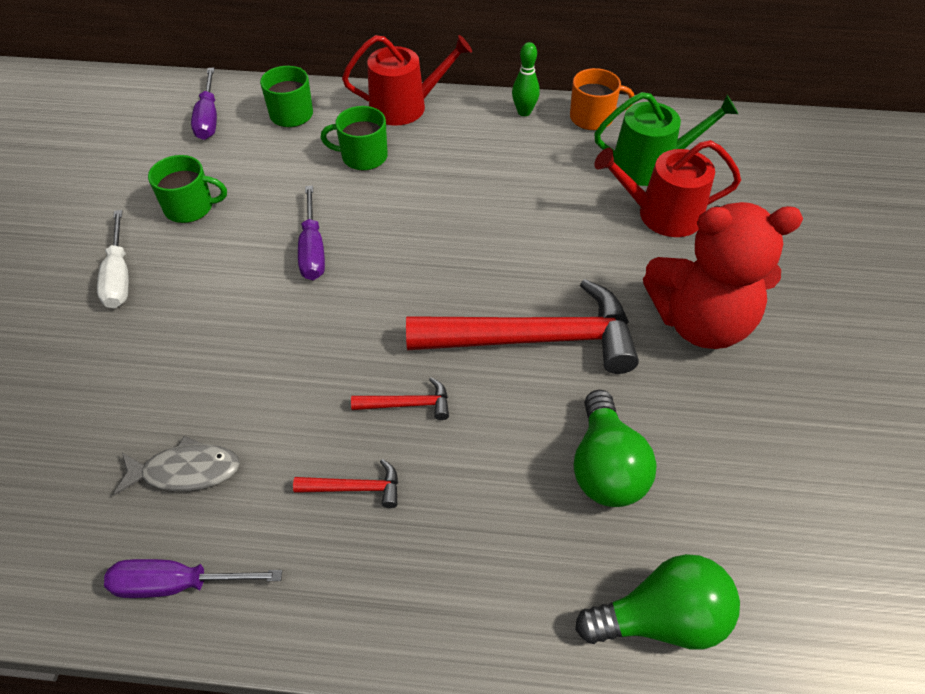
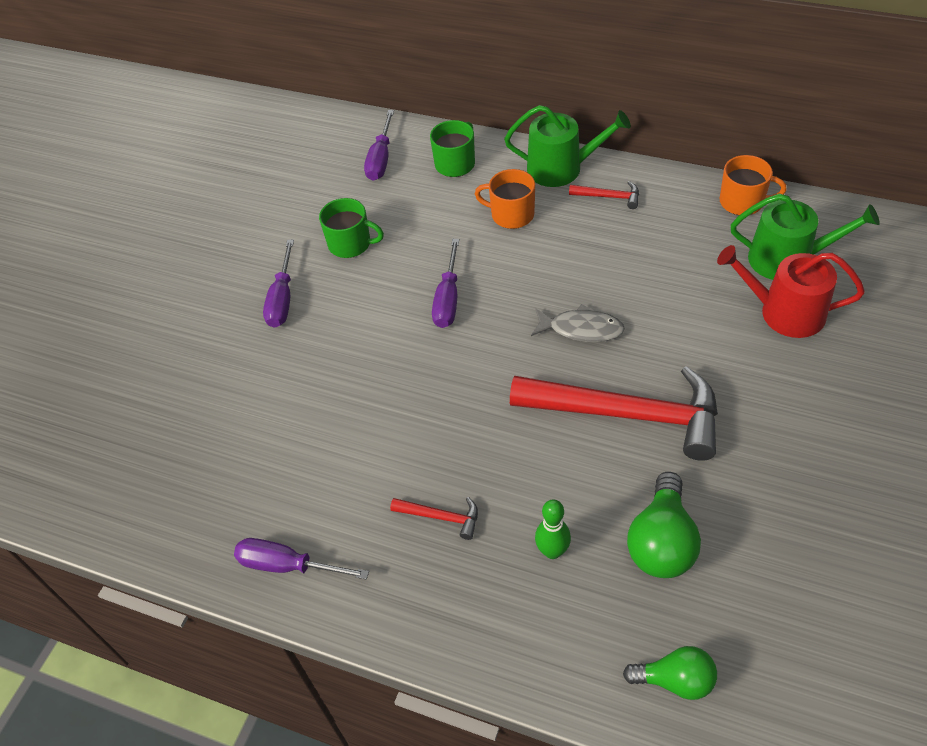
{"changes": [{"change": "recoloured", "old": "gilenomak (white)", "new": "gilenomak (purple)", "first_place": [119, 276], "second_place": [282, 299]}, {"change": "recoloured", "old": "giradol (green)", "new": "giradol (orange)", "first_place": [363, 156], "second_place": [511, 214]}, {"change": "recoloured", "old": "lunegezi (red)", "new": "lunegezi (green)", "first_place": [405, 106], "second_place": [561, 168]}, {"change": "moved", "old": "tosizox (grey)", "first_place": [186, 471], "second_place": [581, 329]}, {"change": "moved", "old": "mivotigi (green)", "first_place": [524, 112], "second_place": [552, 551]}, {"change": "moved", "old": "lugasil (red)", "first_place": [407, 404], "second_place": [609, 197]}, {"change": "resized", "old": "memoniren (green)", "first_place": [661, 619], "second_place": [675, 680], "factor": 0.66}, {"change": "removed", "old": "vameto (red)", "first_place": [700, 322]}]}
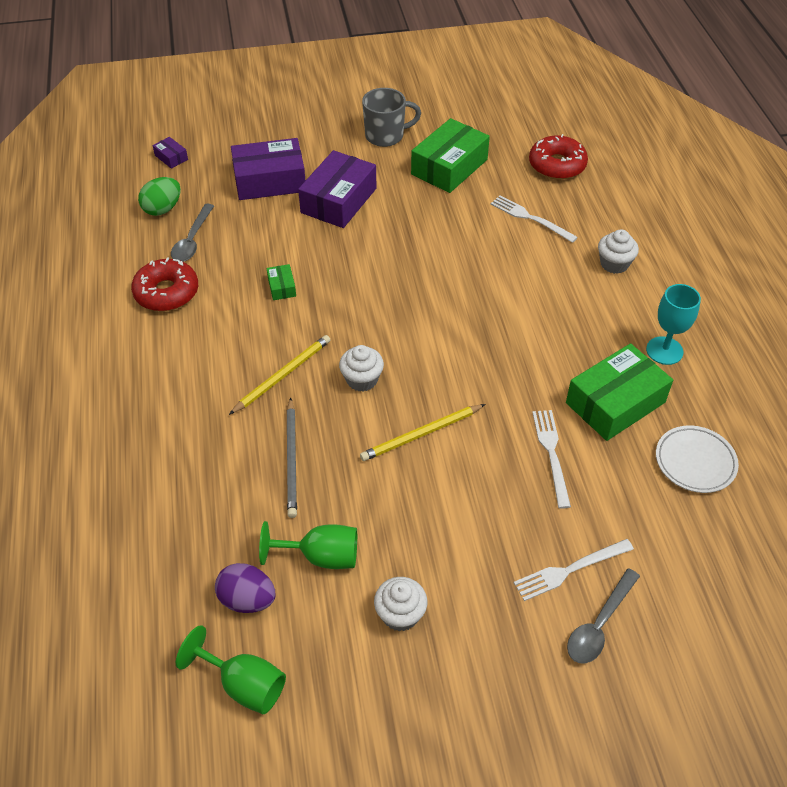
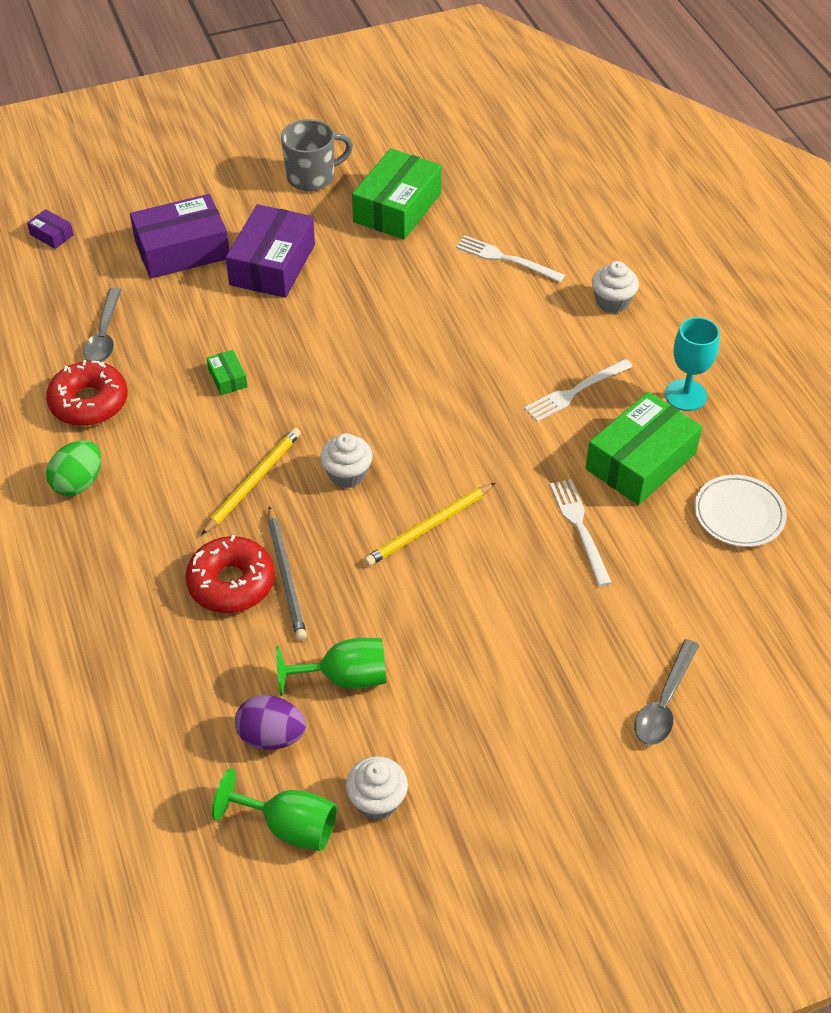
{"changes": [{"change": "moved", "old": "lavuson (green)", "first_place": [163, 209], "second_place": [78, 483]}, {"change": "moved", "old": "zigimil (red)", "first_place": [557, 165], "second_place": [231, 583]}, {"change": "moved", "old": "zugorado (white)", "first_place": [400, 614], "second_place": [377, 800]}, {"change": "moved", "old": "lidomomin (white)", "first_place": [570, 570], "second_place": [575, 391]}]}
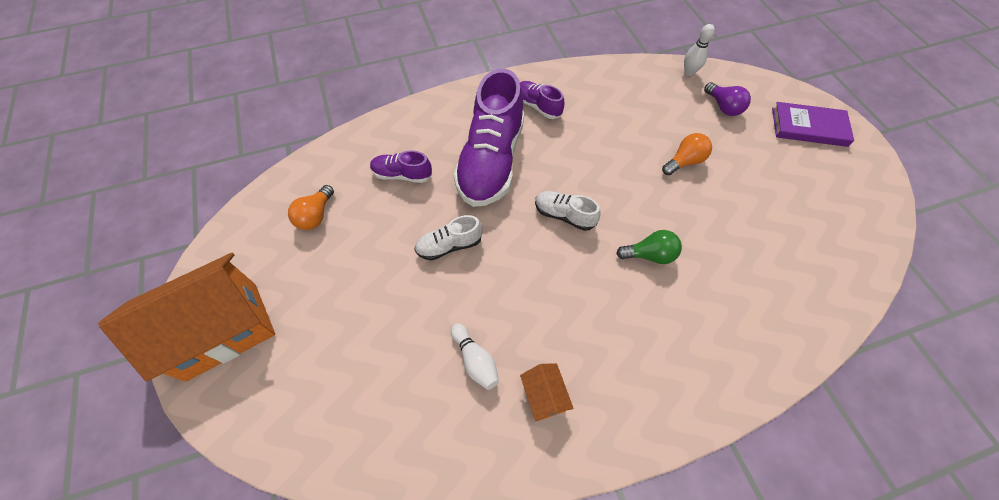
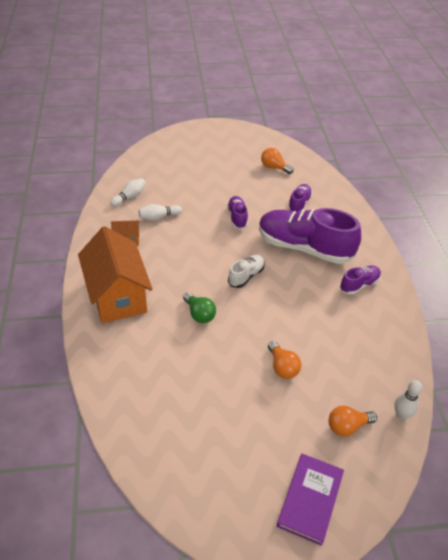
{"changes": [{"change": "moved", "old": "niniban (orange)", "first_place": [222, 330], "second_place": [117, 296]}, {"change": "added", "new": "mivotigi (white)", "second_place": [129, 197]}, {"change": "turned", "old": "memoniren (green)", "first_place": [649, 255], "second_place": [199, 314], "degrees": -45}, {"change": "recoloured", "old": "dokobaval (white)", "new": "dokobaval (purple)", "first_place": [449, 245], "second_place": [237, 217]}, {"change": "recoloured", "old": "memoniren (purple)", "new": "memoniren (orange)", "first_place": [723, 107], "second_place": [347, 426]}]}
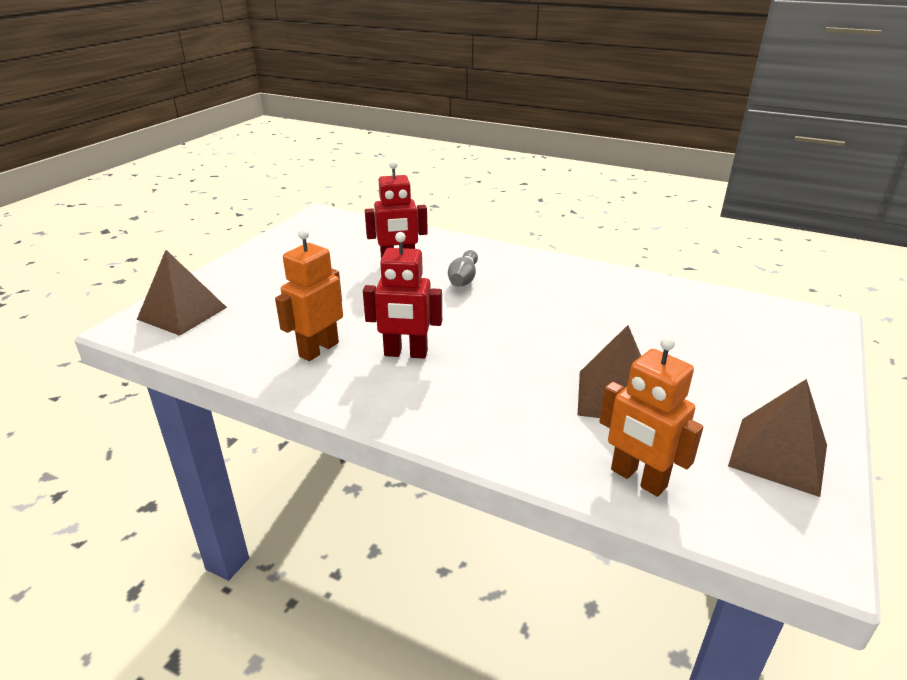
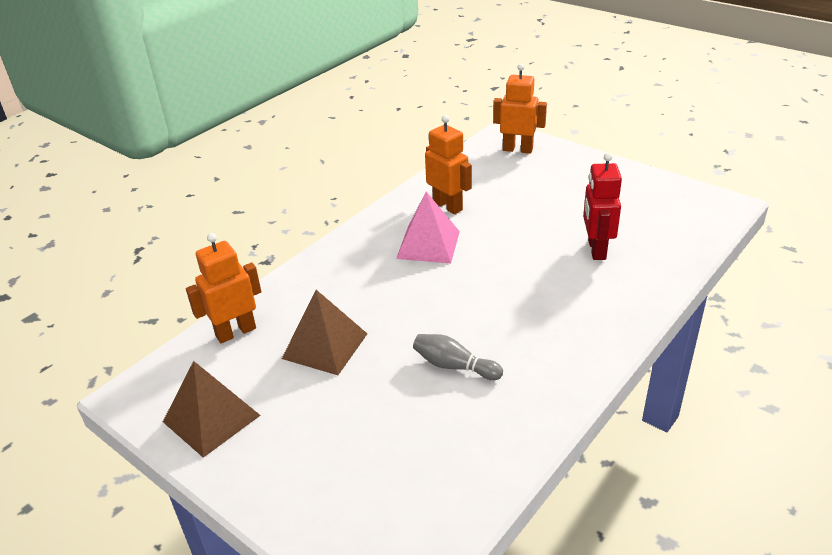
{"changes": [{"change": "replaced", "old": "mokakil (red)", "new": "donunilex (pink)", "first_place": [405, 353], "second_place": [428, 244]}, {"change": "moved", "old": "mivotigi (grey)", "first_place": [463, 279], "second_place": [454, 366]}, {"change": "replaced", "old": "donunilex (brown)", "new": "mokakil (orange)", "first_place": [182, 313], "second_place": [517, 149]}]}
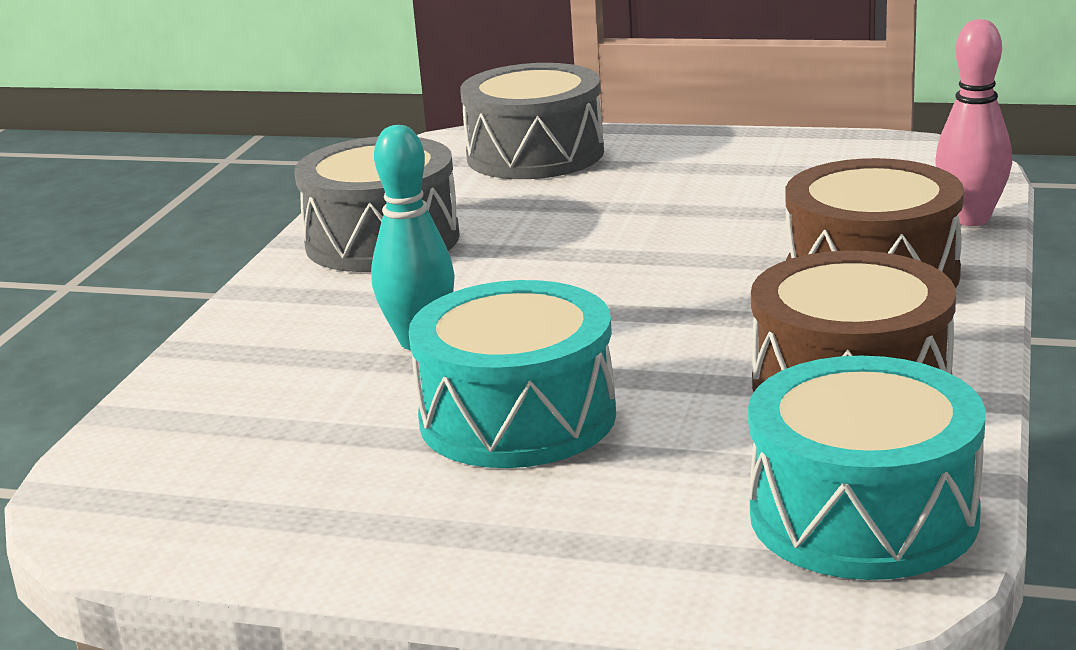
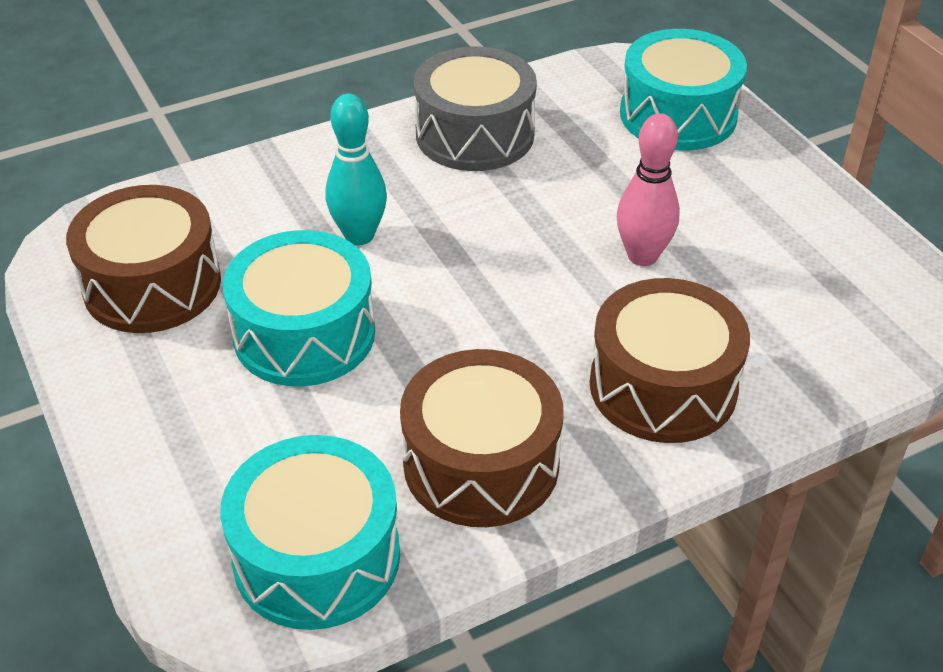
{"changes": [{"change": "added", "new": "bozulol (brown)", "second_place": [152, 285]}, {"change": "moved", "old": "mivotigi (pink)", "first_place": [970, 219], "second_place": [642, 256]}, {"change": "recoloured", "old": "bozulol (grey)", "new": "bozulol (turquoise)", "first_place": [535, 155], "second_place": [678, 115]}]}
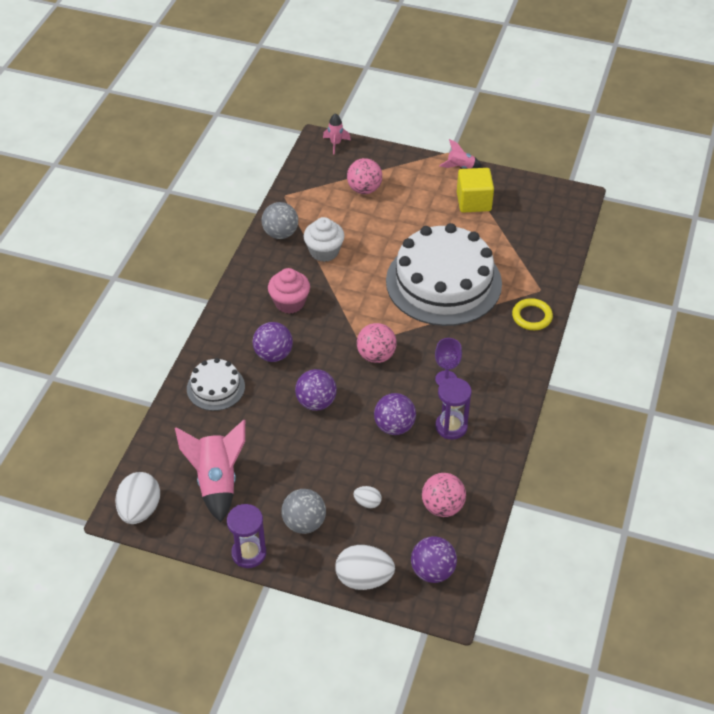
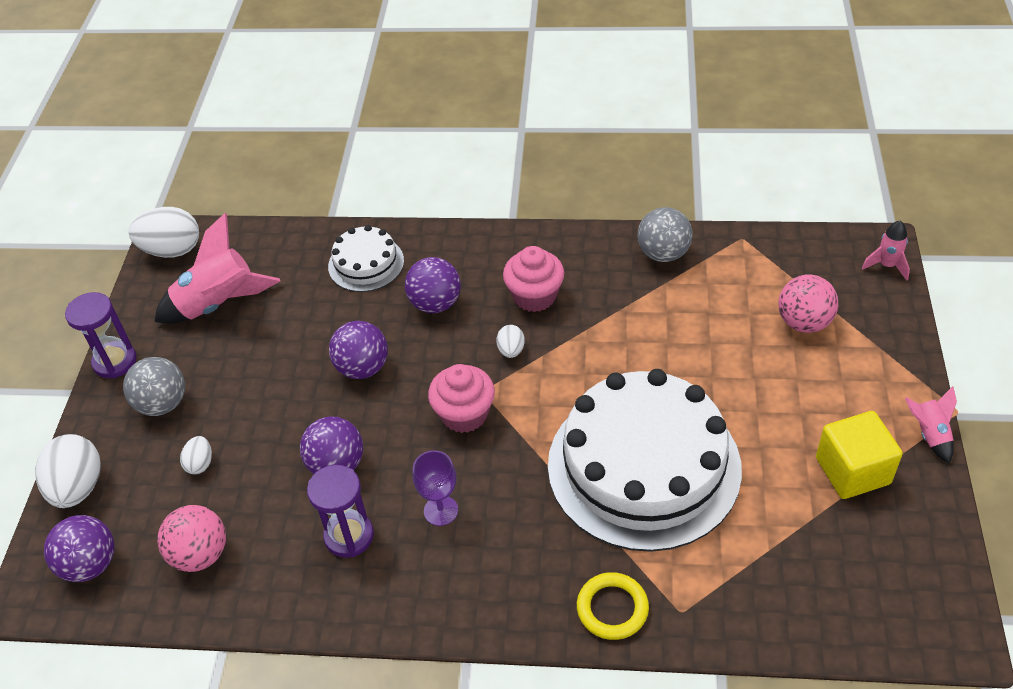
{"changes": [{"change": "replaced", "old": "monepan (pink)", "new": "zugorado (pink)", "first_place": [376, 356], "second_place": [464, 414]}, {"change": "added", "new": "lavuson (white)", "second_place": [511, 350]}, {"change": "removed", "old": "zugorado (white)", "first_place": [324, 251]}]}
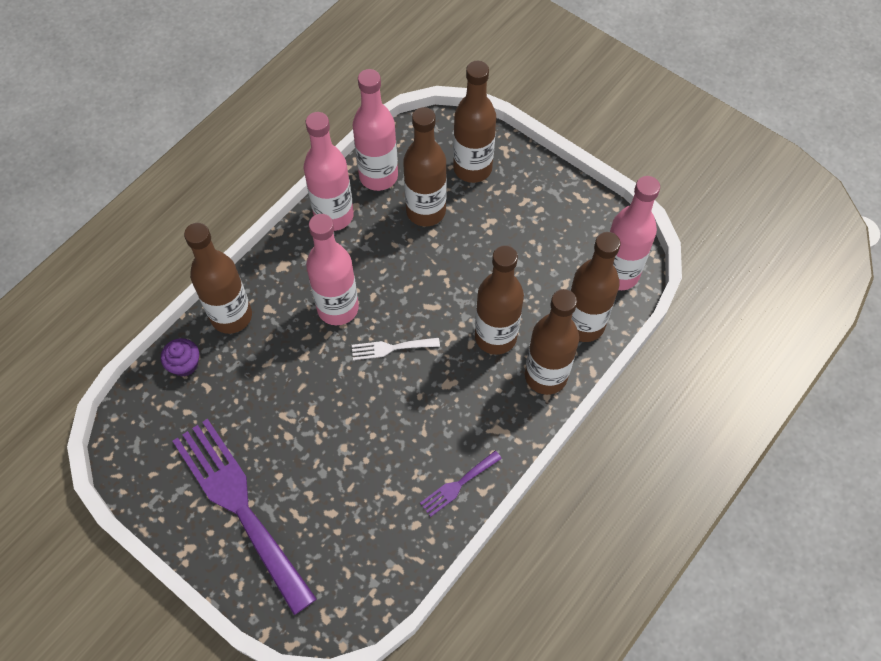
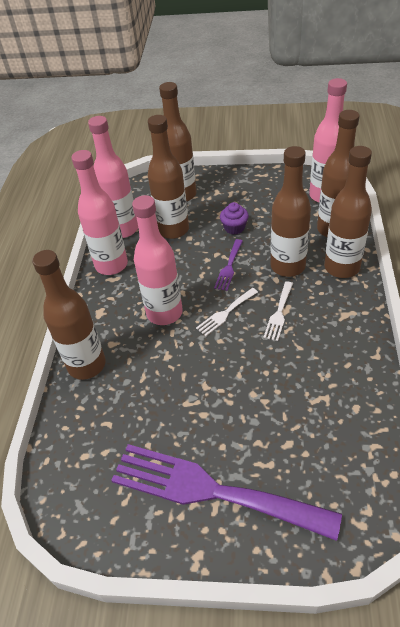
{"changes": [{"change": "moved", "old": "lidomomin (purple)", "first_place": [458, 485], "second_place": [229, 267]}, {"change": "moved", "old": "zugorado (purple)", "first_place": [184, 364], "second_place": [234, 228]}, {"change": "added", "new": "lidomomin (white)", "second_place": [279, 313]}]}
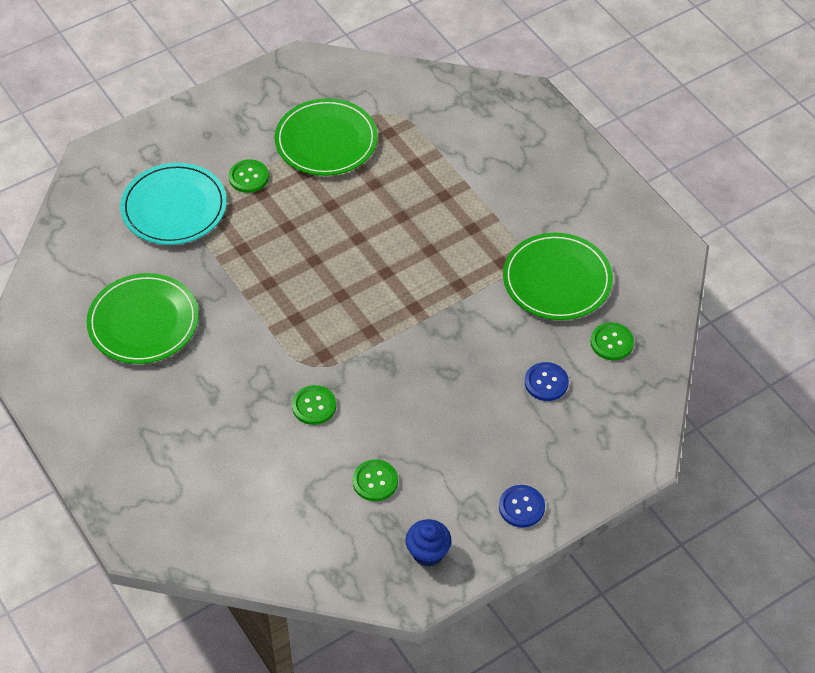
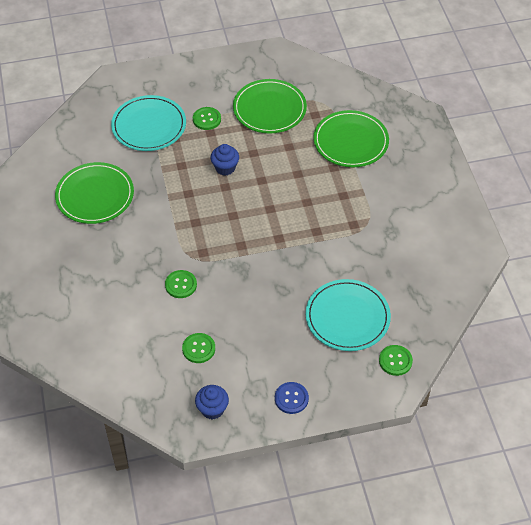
{"changes": [{"change": "added", "new": "zugorado (blue)", "second_place": [225, 168]}, {"change": "replaced", "old": "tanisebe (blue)", "new": "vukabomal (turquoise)", "first_place": [546, 382], "second_place": [347, 317]}, {"change": "moved", "old": "vukabomal (green)", "first_place": [557, 279], "second_place": [350, 141]}, {"change": "moved", "old": "tanisebe (green)", "first_place": [611, 342], "second_place": [395, 361]}]}
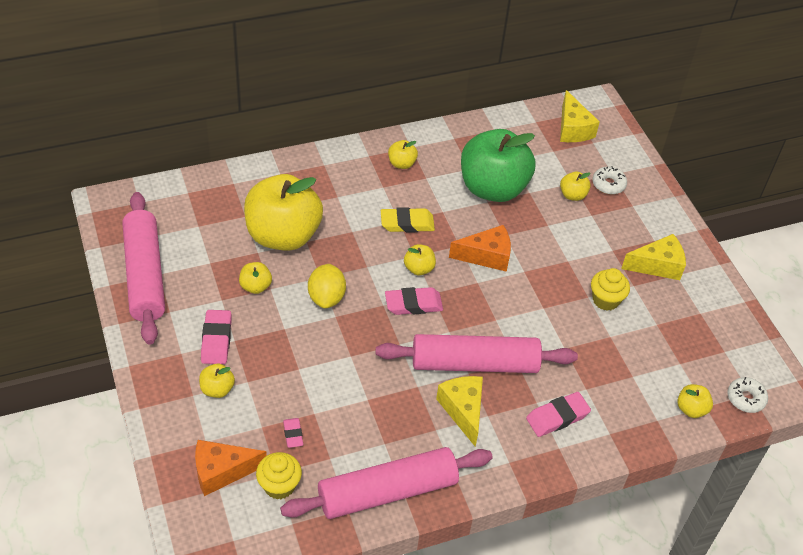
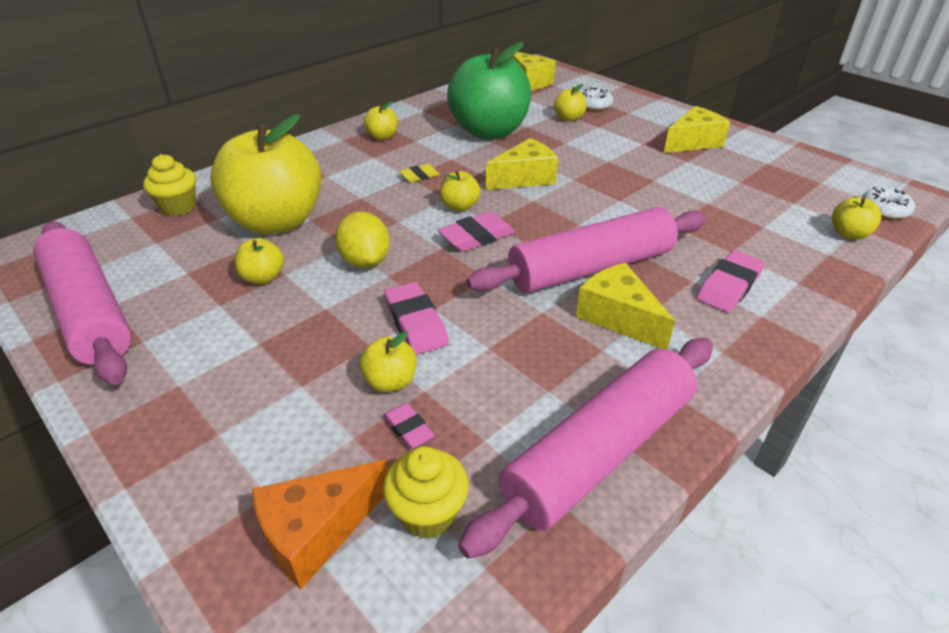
{"changes": [{"change": "moved", "old": "zugorado (yellow)", "first_place": [605, 300], "second_place": [178, 207]}, {"change": "moved", "old": "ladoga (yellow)", "first_place": [217, 389], "second_place": [390, 382]}, {"change": "moved", "old": "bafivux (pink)", "first_place": [216, 340], "second_place": [415, 323]}, {"change": "resized", "old": "bafivux (yellow)", "first_place": [407, 223], "second_place": [419, 176], "factor": 0.59}, {"change": "recoloured", "old": "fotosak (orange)", "new": "fotosak (yellow)", "first_place": [486, 256], "second_place": [525, 178]}]}
